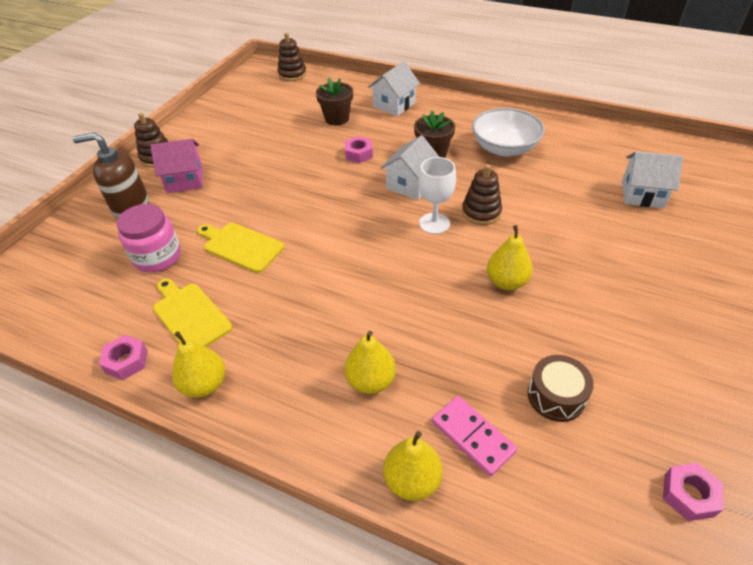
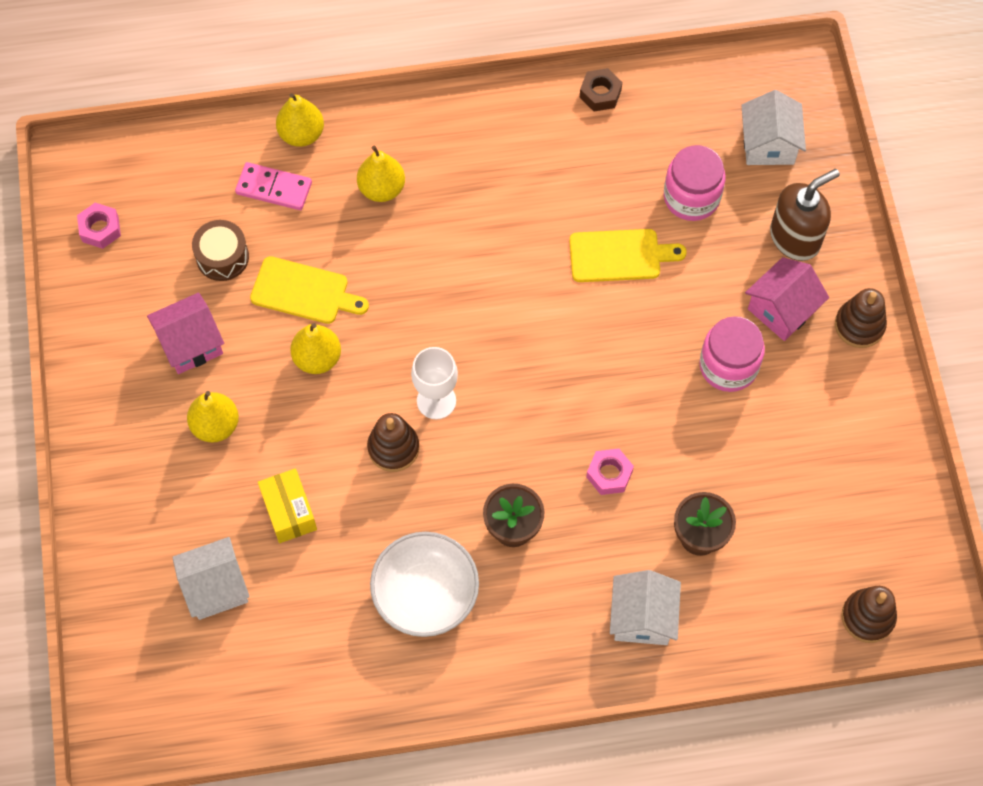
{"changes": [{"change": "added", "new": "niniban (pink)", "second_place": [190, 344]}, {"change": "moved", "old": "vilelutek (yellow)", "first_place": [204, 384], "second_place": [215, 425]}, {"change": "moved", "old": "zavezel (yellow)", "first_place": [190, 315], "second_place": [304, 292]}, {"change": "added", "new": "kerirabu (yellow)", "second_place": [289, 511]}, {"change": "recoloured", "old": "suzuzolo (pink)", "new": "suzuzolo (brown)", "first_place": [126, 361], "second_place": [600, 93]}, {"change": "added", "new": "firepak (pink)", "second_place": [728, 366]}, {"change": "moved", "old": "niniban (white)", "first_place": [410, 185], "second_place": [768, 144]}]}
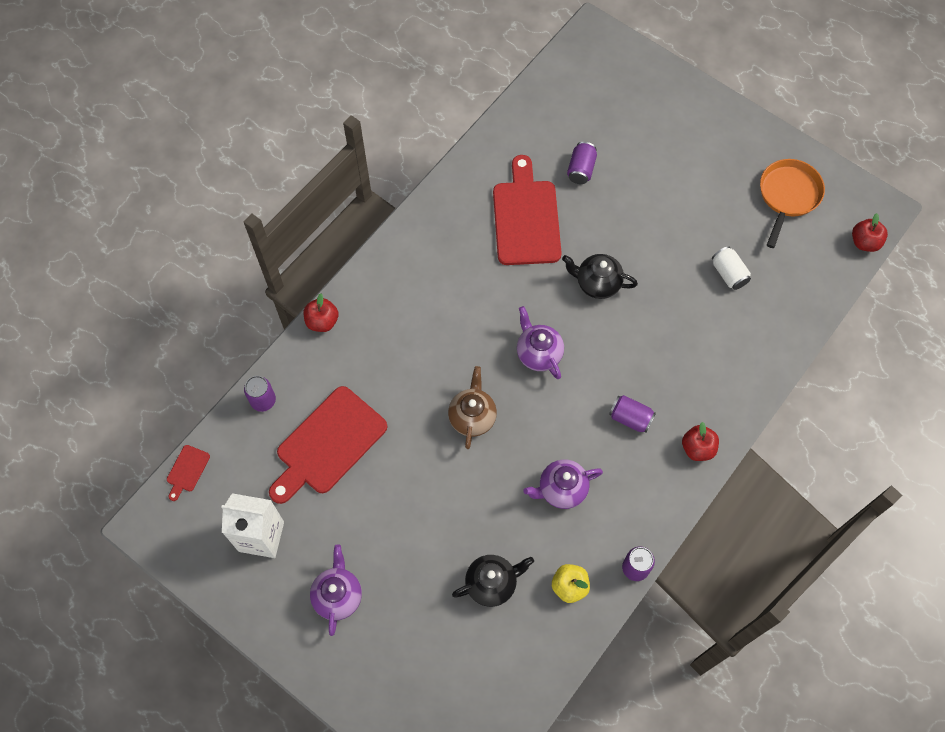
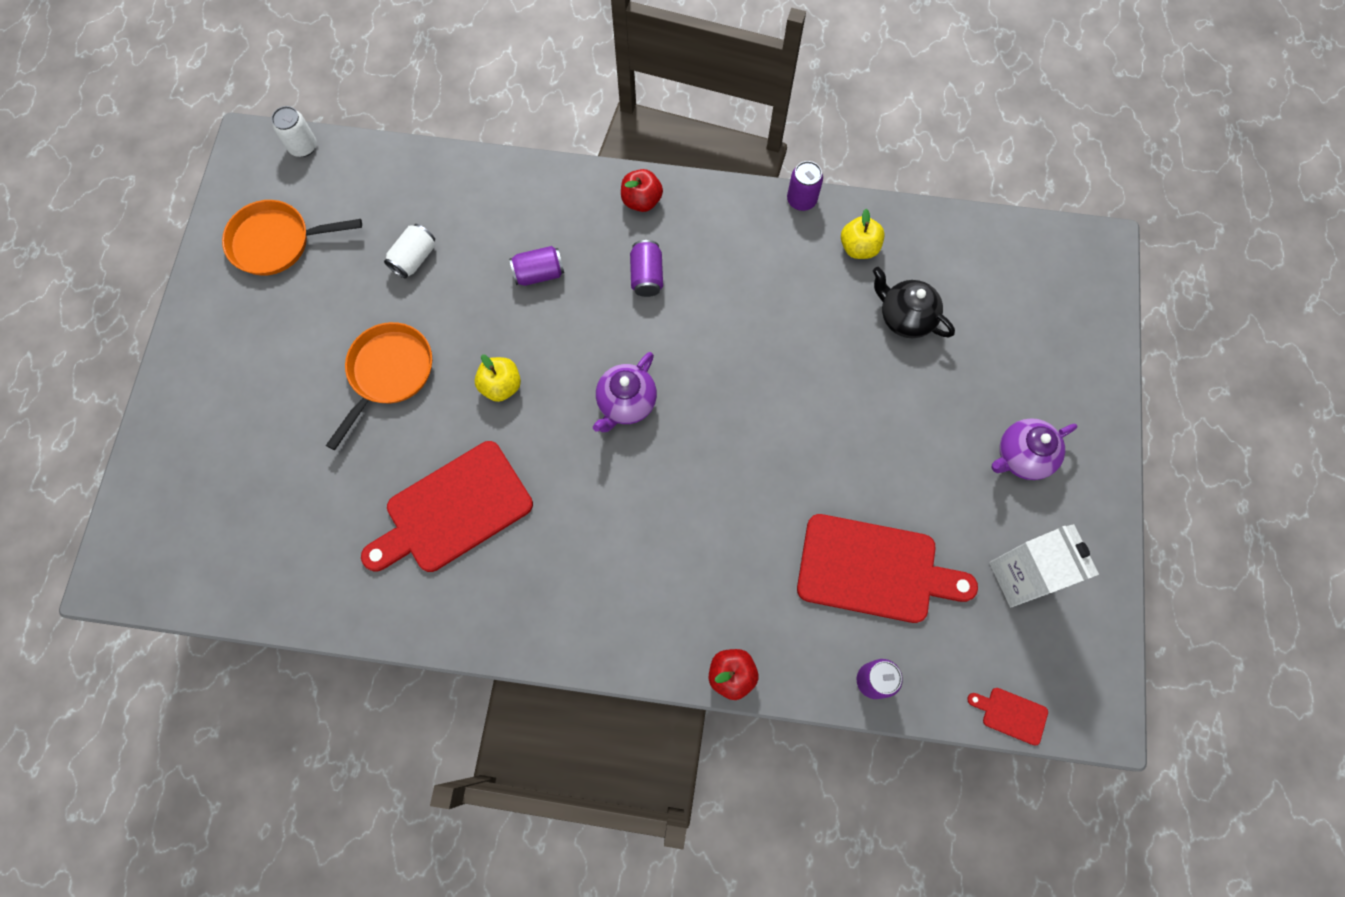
{"changes": [{"change": "replaced", "old": "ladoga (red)", "new": "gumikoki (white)", "first_place": [864, 242], "second_place": [303, 146]}, {"change": "added", "new": "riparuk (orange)", "second_place": [388, 373]}, {"change": "replaced", "old": "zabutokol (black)", "new": "ladoga (yellow)", "first_place": [597, 283], "second_place": [501, 386]}, {"change": "moved", "old": "gumikoki (purple)", "first_place": [581, 169], "second_place": [539, 273]}, {"change": "turned", "old": "zavezel (red)", "first_place": [187, 470], "second_place": [1011, 714], "degrees": -150}, {"change": "removed", "old": "zabutokol (brown)", "first_place": [472, 417]}, {"change": "removed", "old": "zabutokol (purple)", "first_place": [561, 489]}]}
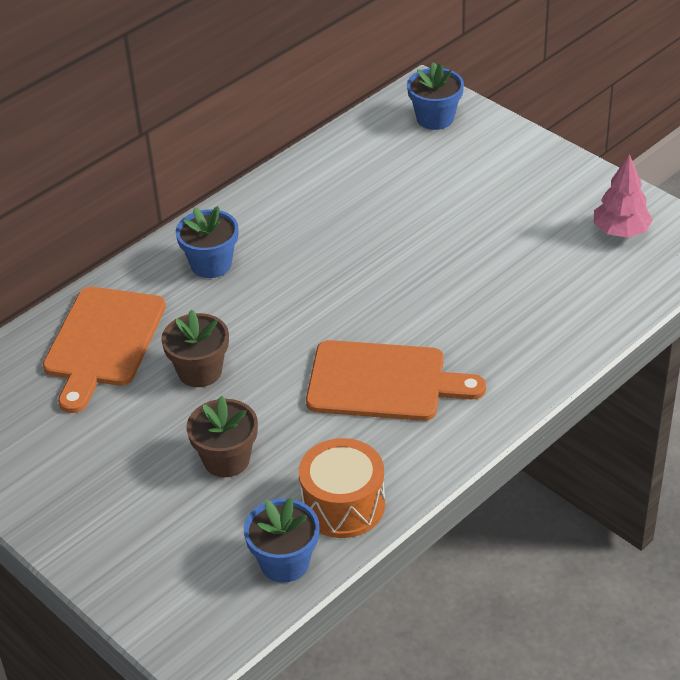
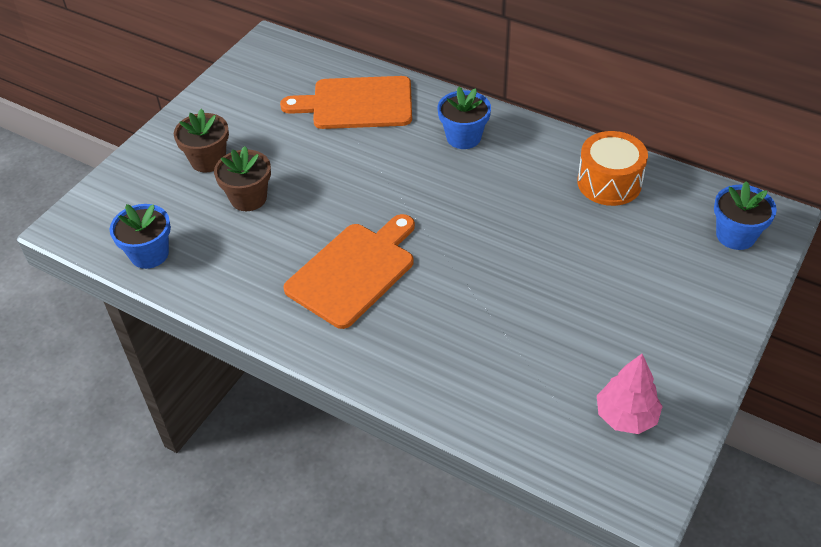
{"changes": [{"change": "moved", "old": "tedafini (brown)", "first_place": [200, 371], "second_place": [208, 160]}, {"change": "turned", "old": "zavezel (orange)", "first_place": [383, 382], "second_place": [354, 271], "degrees": -135}, {"change": "moved", "old": "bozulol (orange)", "first_place": [343, 505], "second_place": [609, 183]}]}
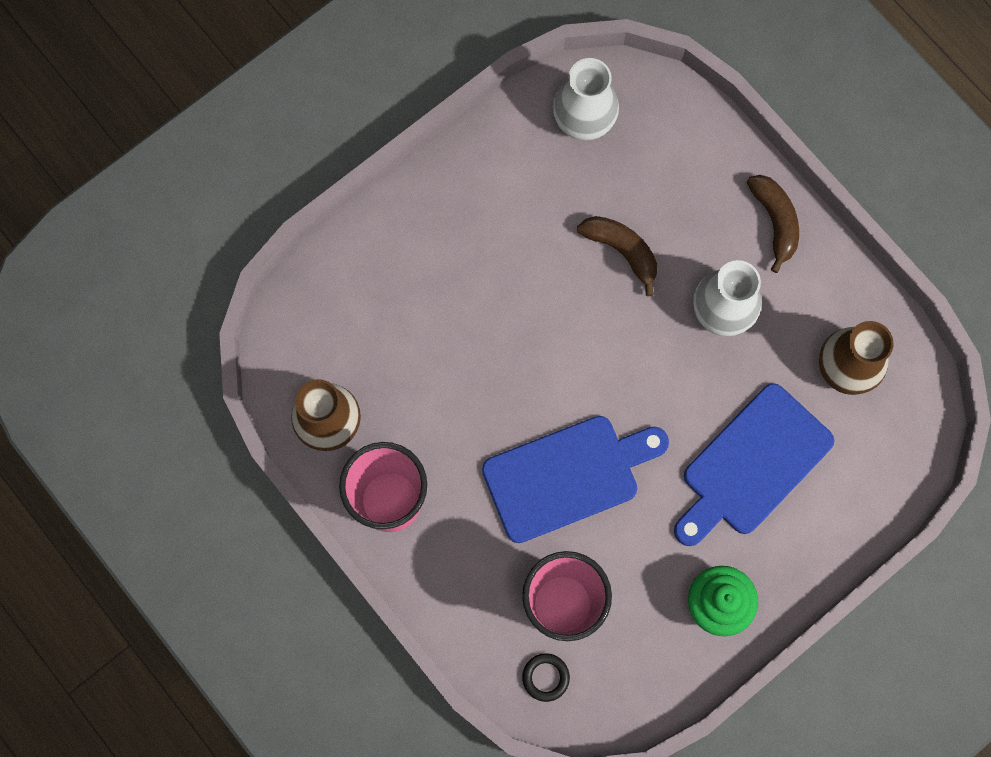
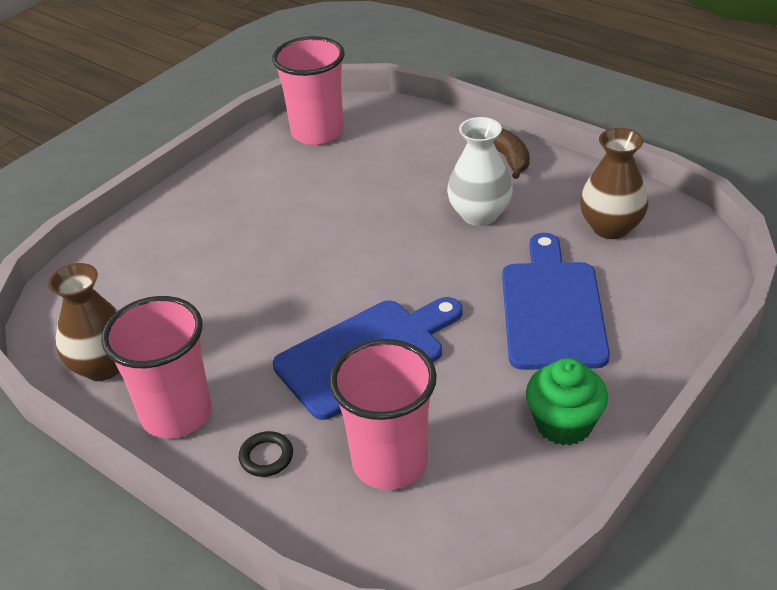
{"changes": [{"change": "moved", "old": "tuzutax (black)", "first_place": [545, 677], "second_place": [266, 457]}, {"change": "replaced", "old": "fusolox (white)", "new": "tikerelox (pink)", "first_place": [584, 119], "second_place": [317, 132]}, {"change": "turned", "old": "zavezel (blue)", "first_place": [752, 465], "second_place": [552, 309], "degrees": 150}, {"change": "removed", "old": "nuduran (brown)", "first_place": [622, 251]}]}
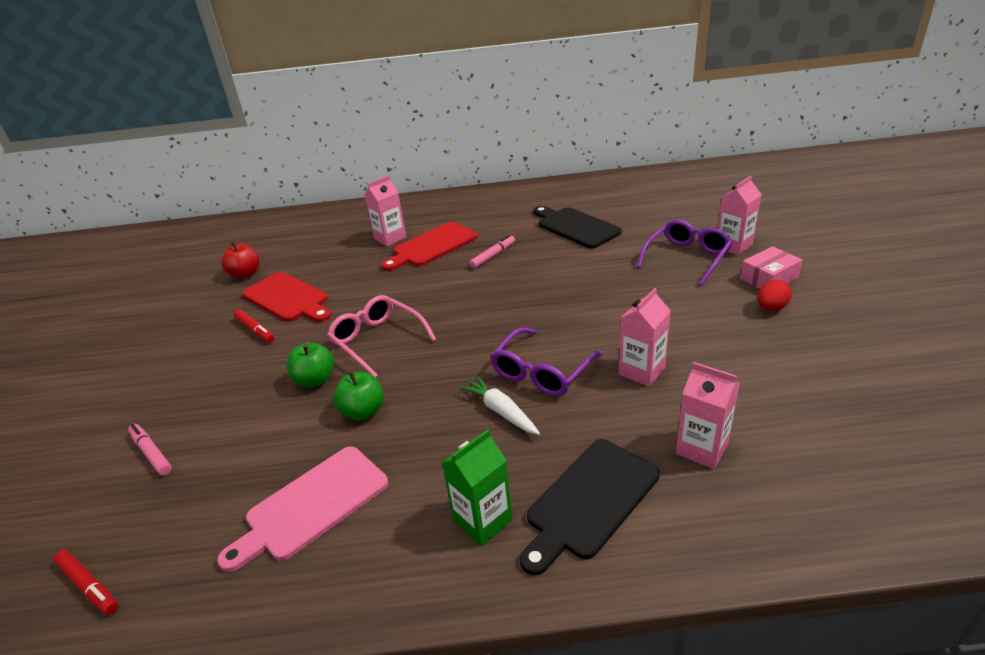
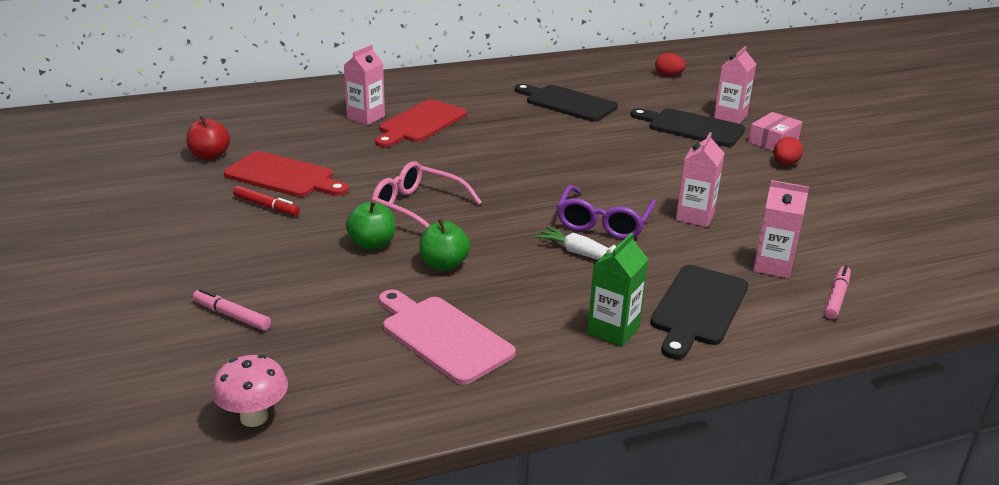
{"changes": [{"change": "replaced", "old": "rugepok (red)", "new": "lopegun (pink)", "first_place": [89, 586], "second_place": [254, 417]}, {"change": "turned", "old": "zavezel (pink)", "first_place": [312, 505], "second_place": [443, 336], "degrees": 105}, {"change": "replaced", "old": "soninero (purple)", "new": "zavezel (black)", "first_place": [686, 258], "second_place": [692, 127]}, {"change": "added", "new": "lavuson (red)", "second_place": [668, 75]}, {"change": "moved", "old": "rugepok (pink)", "first_place": [493, 255], "second_place": [836, 297]}]}
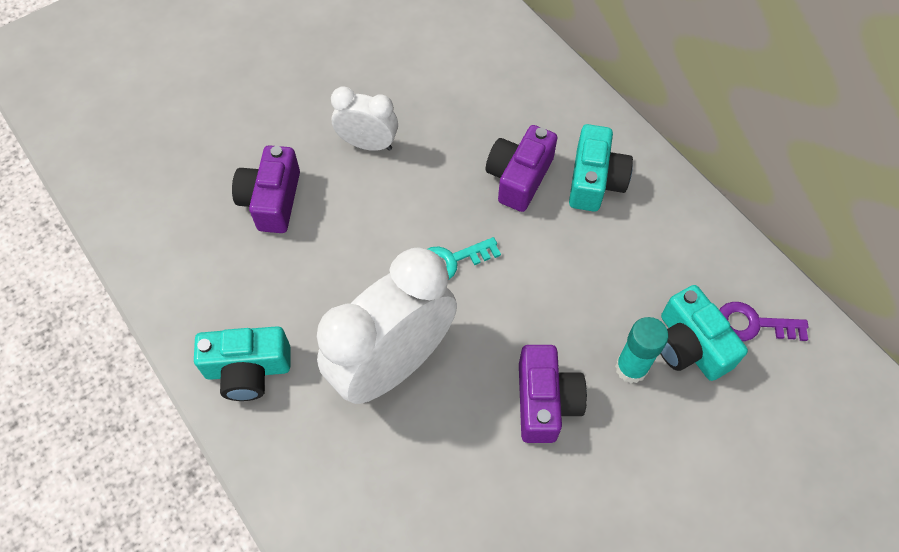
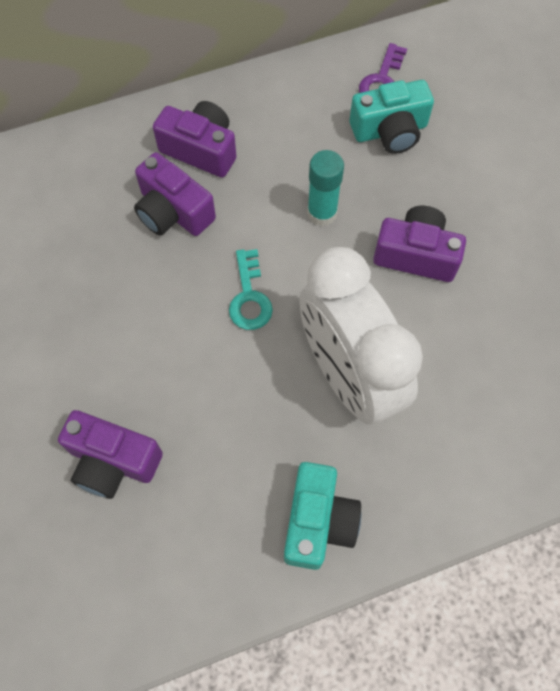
{"changes": [{"change": "recoloured", "old": "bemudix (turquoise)", "new": "bemudix (purple)", "first_place": [595, 181], "second_place": [201, 150]}, {"change": "moved", "old": "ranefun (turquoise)", "first_place": [631, 368], "second_place": [322, 213]}, {"change": "removed", "old": "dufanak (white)", "first_place": [368, 144]}]}
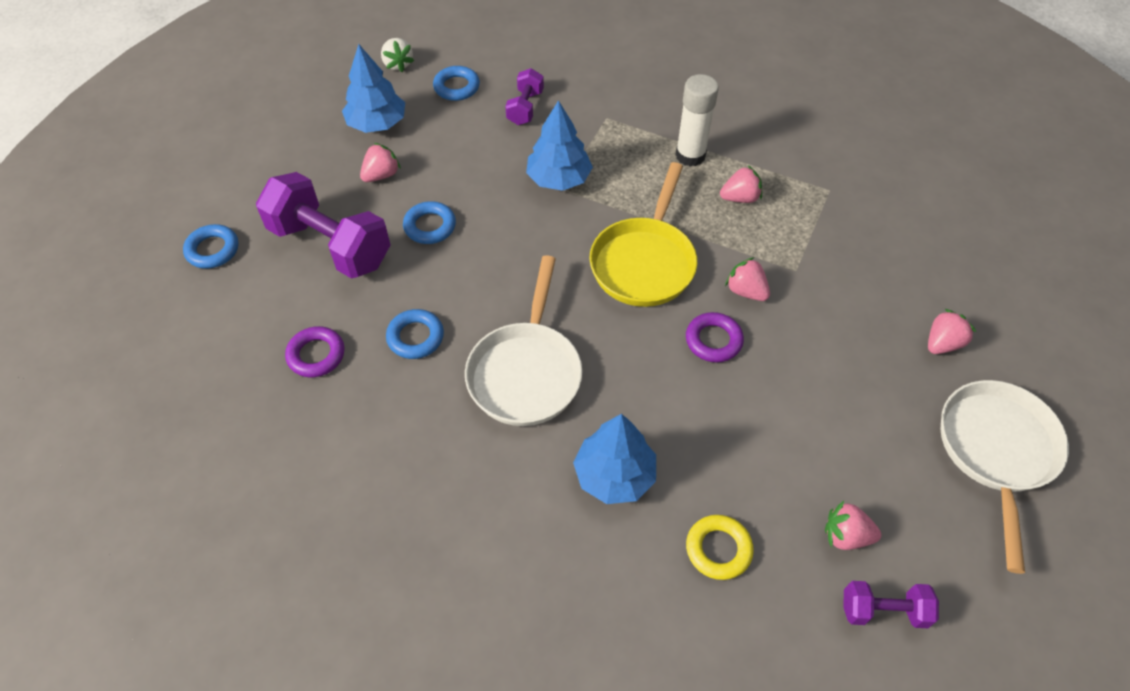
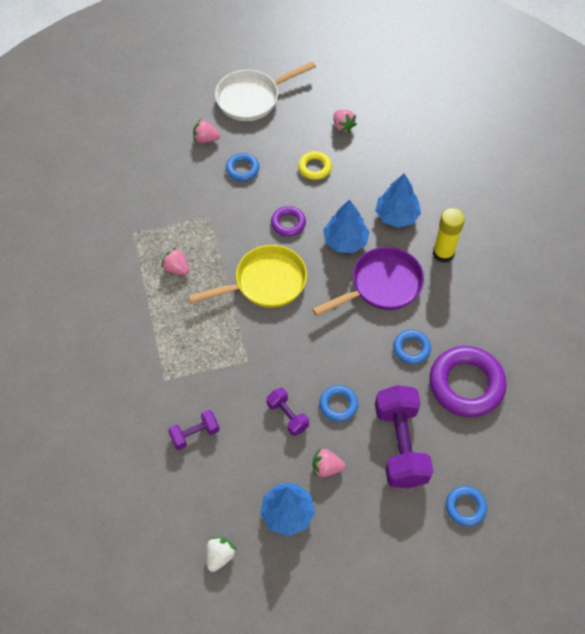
{"changes": [{"change": "moved", "old": "tuzutax (blue)", "first_place": [456, 87], "second_place": [242, 169]}, {"change": "moved", "old": "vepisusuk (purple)", "first_place": [883, 611], "second_place": [287, 416]}, {"change": "moved", "old": "tuzutax (yellow)", "first_place": [718, 549], "second_place": [314, 167]}, {"change": "recoloured", "old": "riparuk (white)", "new": "riparuk (purple)", "first_place": [526, 372], "second_place": [381, 285]}, {"change": "moved", "old": "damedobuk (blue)", "first_place": [559, 179], "second_place": [345, 241]}, {"change": "resized", "old": "tuzutax (purple)", "first_place": [316, 355], "second_place": [466, 384], "factor": 1.98}, {"change": "added", "new": "ranefun (yellow)", "second_place": [443, 253]}, {"change": "removed", "old": "ranefun (white)", "first_place": [690, 155]}, {"change": "removed", "old": "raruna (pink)", "first_place": [746, 291]}]}
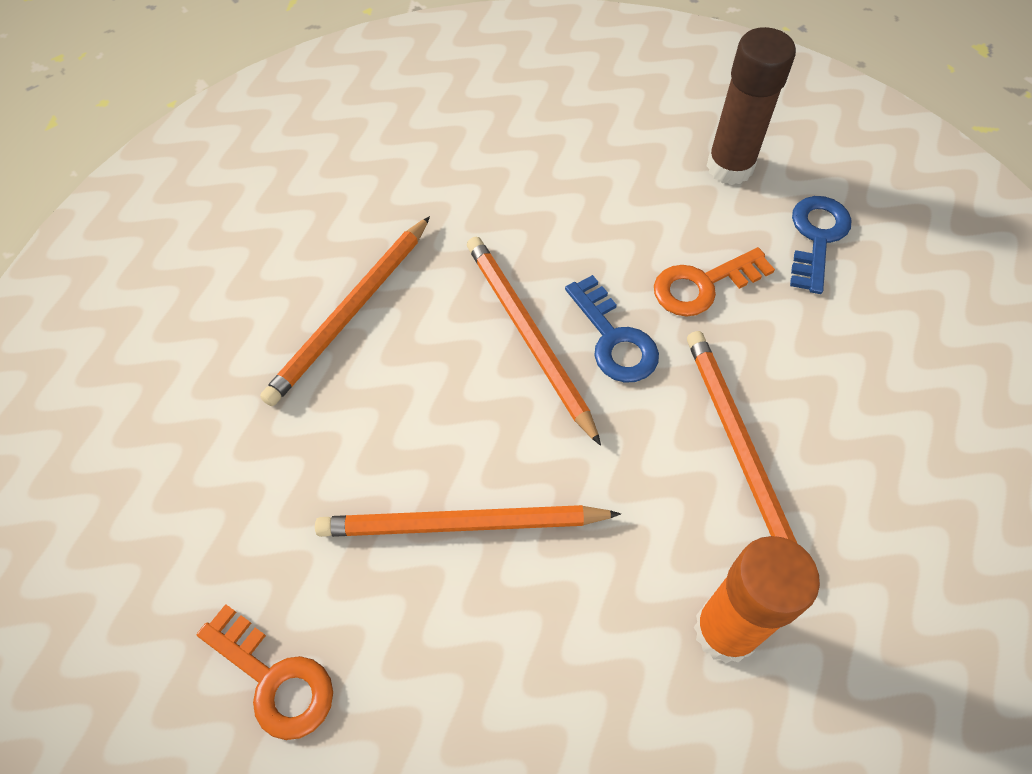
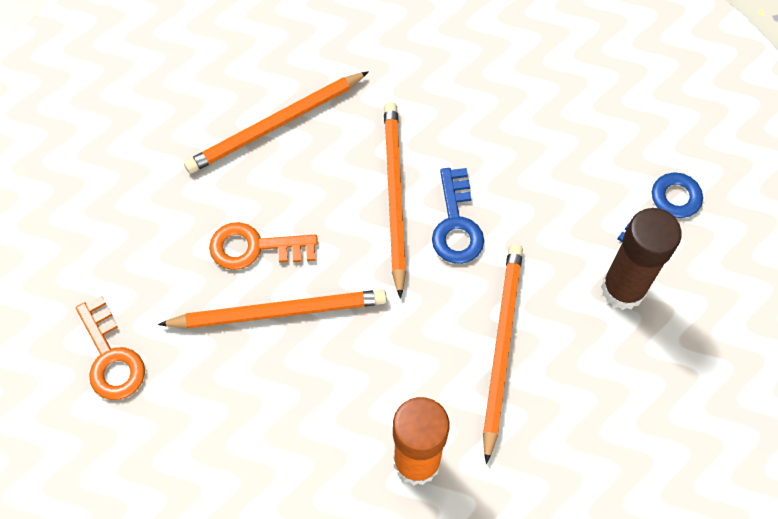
{"changes": [{"change": "turned", "old": "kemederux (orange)", "first_place": [463, 524], "second_place": [278, 312], "degrees": 150}, {"change": "moved", "old": "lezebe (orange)", "first_place": [702, 285], "second_place": [255, 247]}, {"change": "moved", "old": "ranefun (brown)", "first_place": [730, 167], "second_place": [623, 289]}]}
